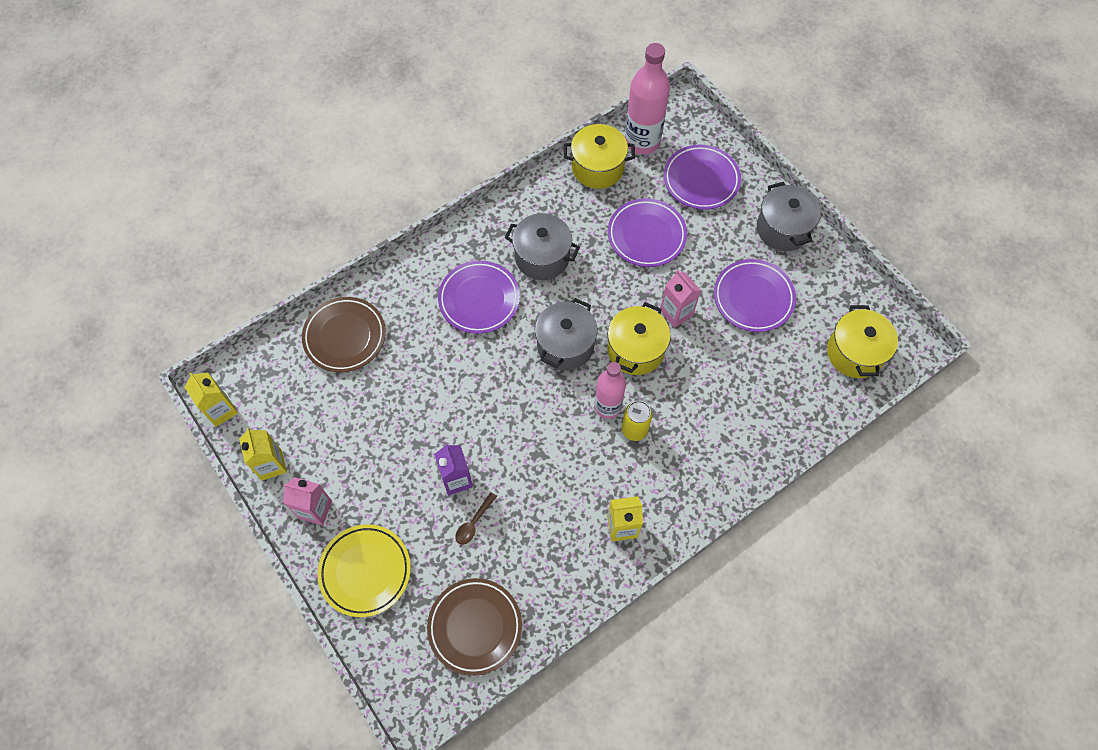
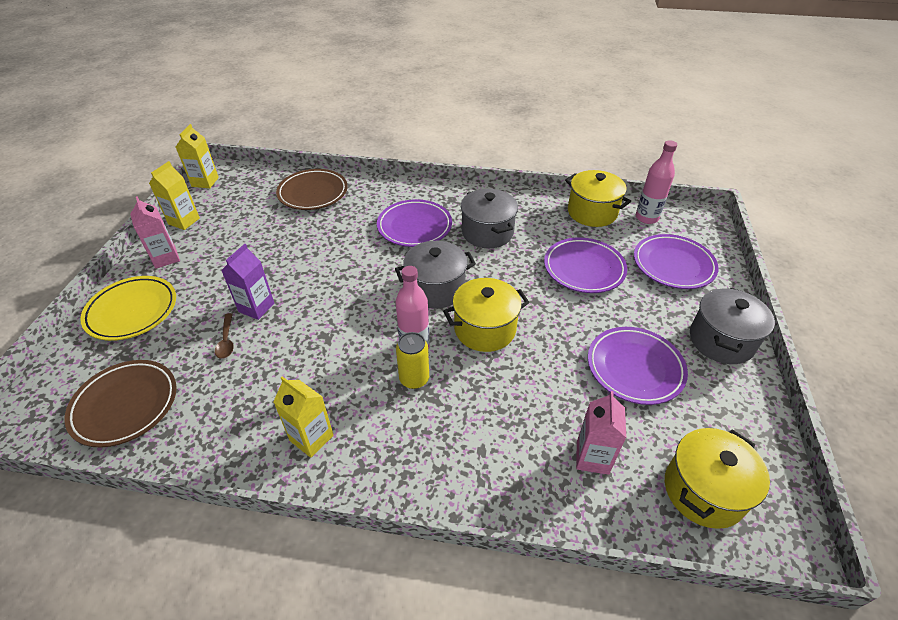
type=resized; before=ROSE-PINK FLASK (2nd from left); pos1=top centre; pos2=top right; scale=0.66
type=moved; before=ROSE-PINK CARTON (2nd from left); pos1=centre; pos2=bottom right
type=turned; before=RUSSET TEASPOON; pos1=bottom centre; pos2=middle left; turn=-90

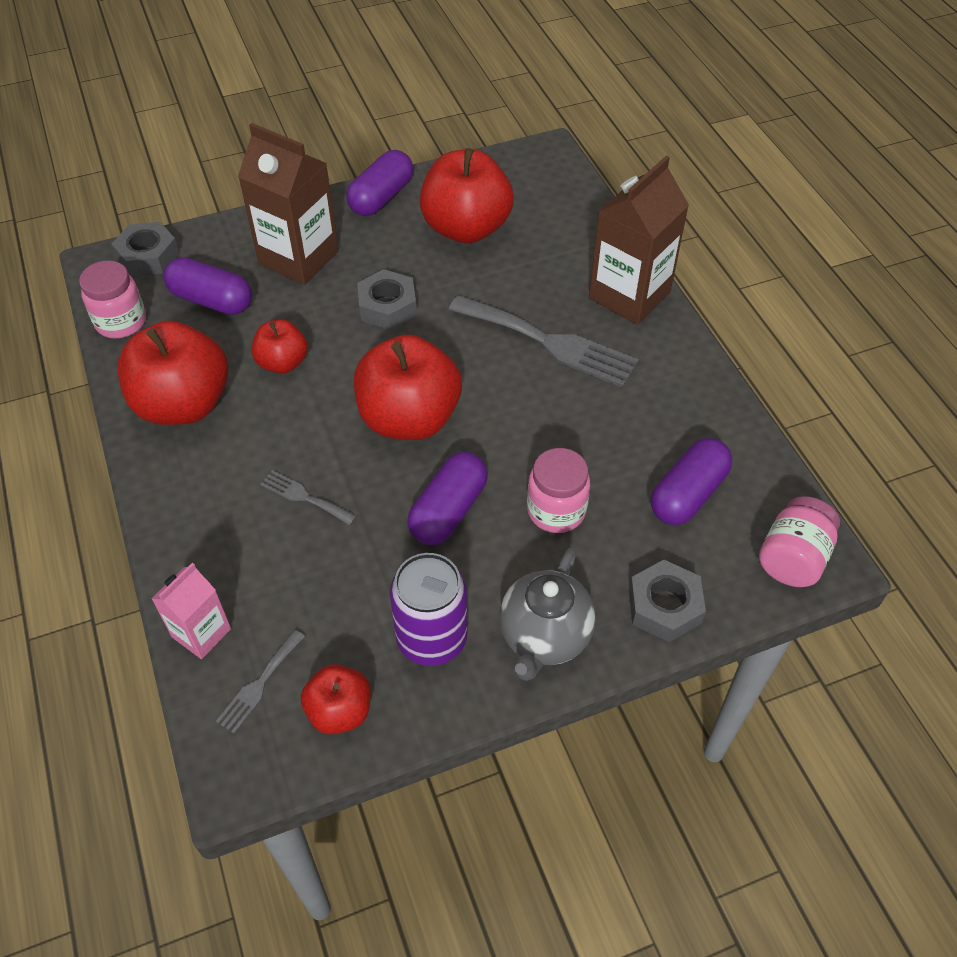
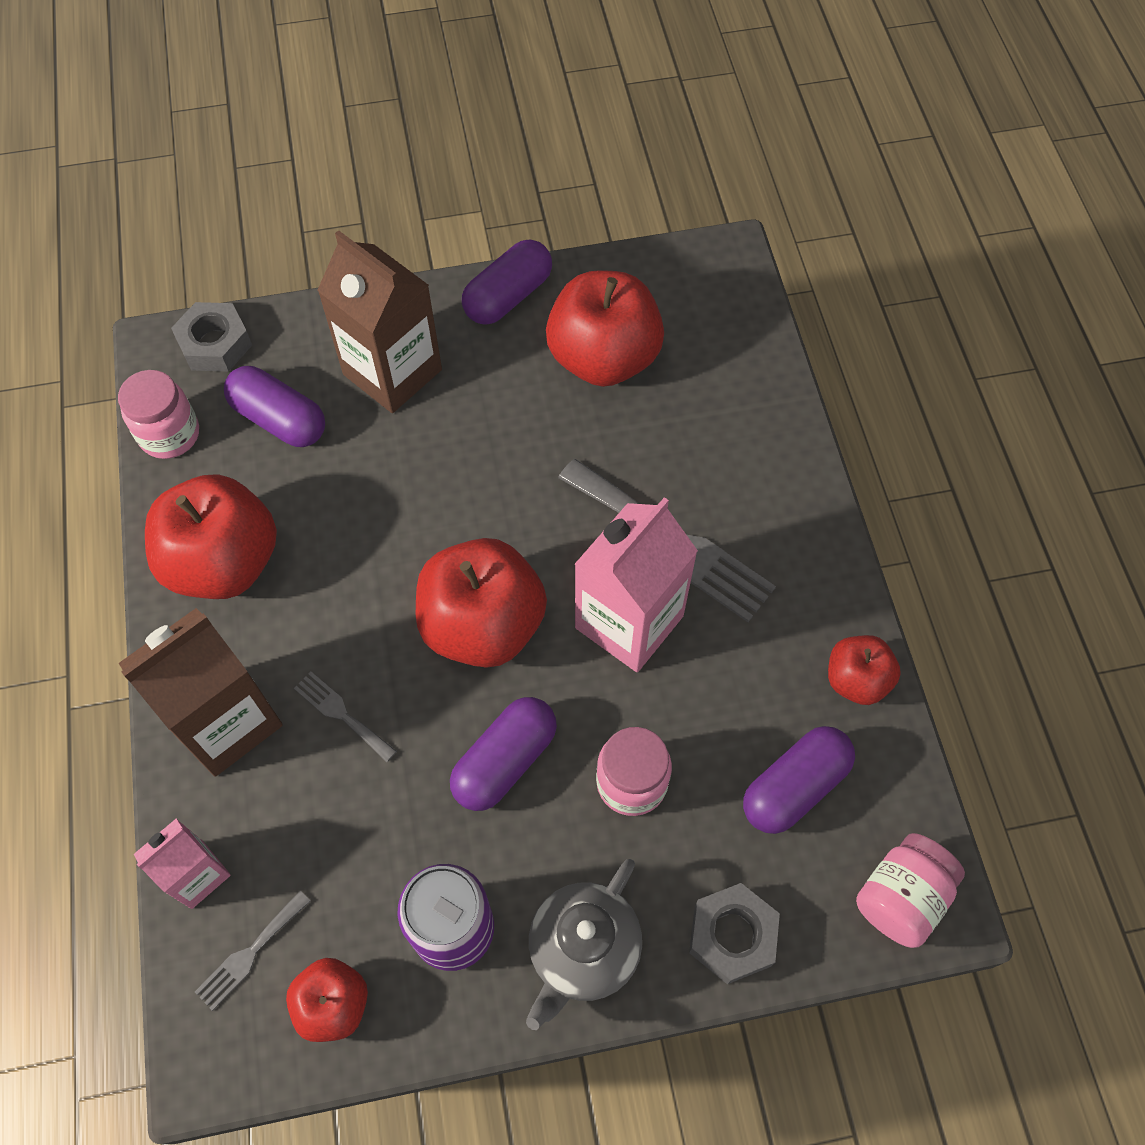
type=moved; before=RUSSET CARTON (2nd from left in the first image); after=RUSSET CARTON (1st from left); pos1=top right; pos2=middle left
type=removed; before=GREY HEX NUT (2nd from left); pos1=top centre
type=moved; before=CRIMSON APPLE FRUIT (2nd from left in the first image); after=CRIMSON APPLE FRUIT (5th from left); pos1=middle left; pos2=middle right
type=added; after=ROSE-PINK CARTON (2nd from left); pos2=centre

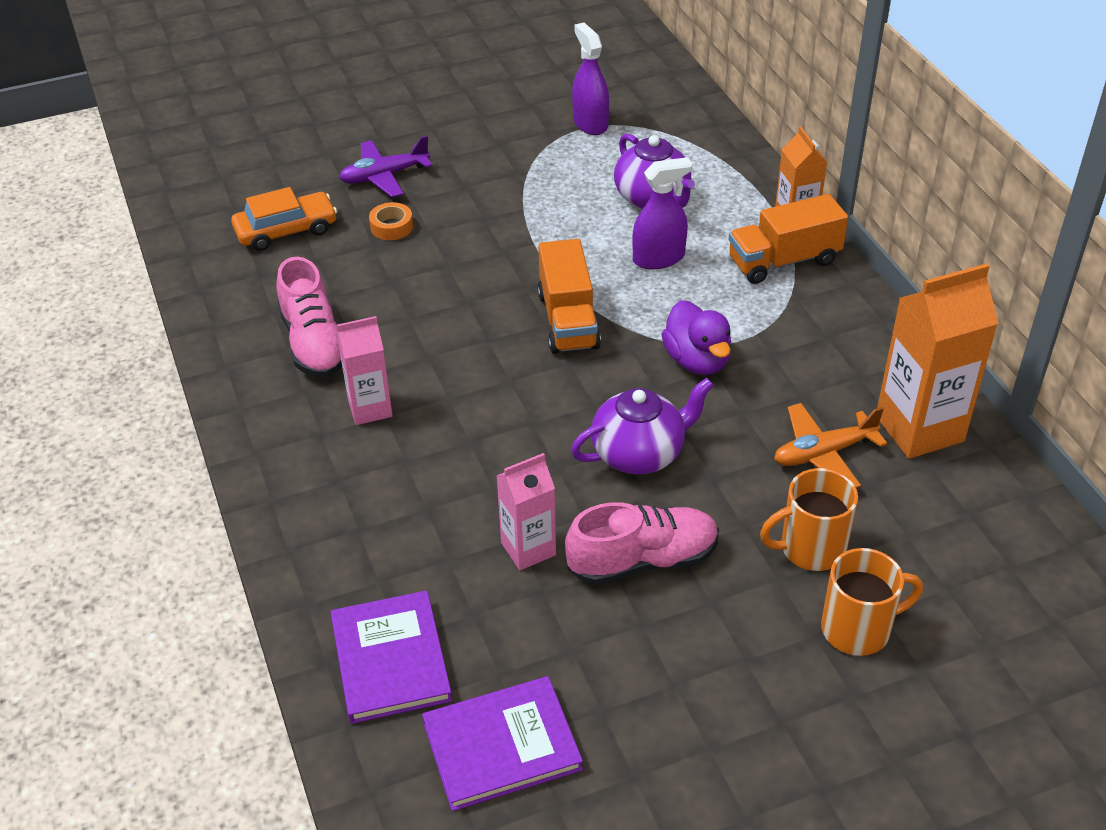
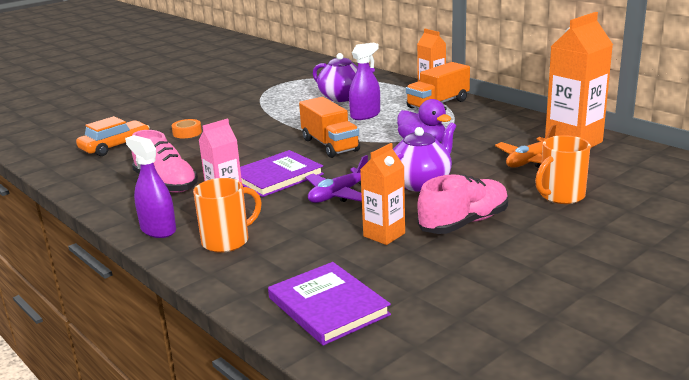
type=moved; before=ROYAL PURPLE SPRAYER (1st from left); pos1=top centre; pos2=middle left
type=moved; before=ROYAL PURPLE PLANE; pos1=top centre; pos2=centre
type=recoloured; before=ROSE-PINK CARTON (2nd from left); after=ORANGE CARTON (1st from left); pos1=centre; pos2=centre
type=moved; before=ORANGE MUG (2nd from left in the first image); after=ORANGE MUG (1st from left); pos1=bottom right; pos2=middle left
type=moved; before=ROYAL PURPLE BOOK (2nd from left in the first image); after=ROYAL PURPLE BOOK (1st from left); pos1=bottom centre; pos2=centre

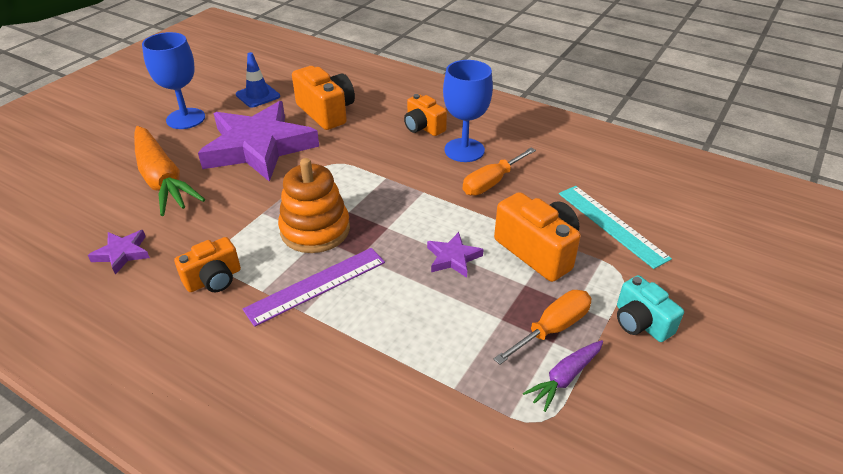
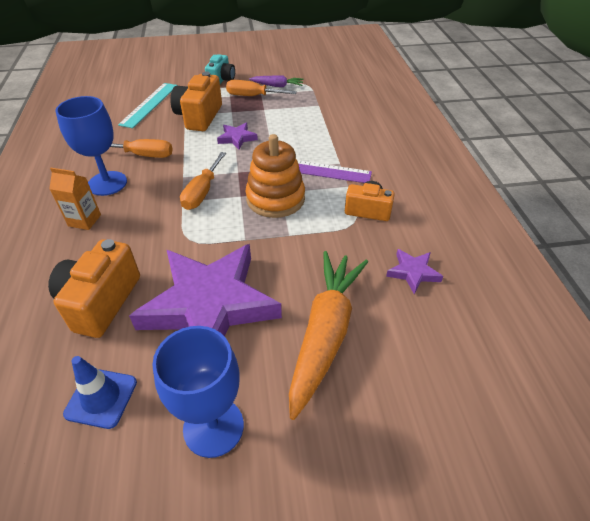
type=replaced; before=ORANGE CAMERA (3rd from left); after=ORANGE CARTON; pos1=top centre; pos2=middle left
type=added; after=ORANGE SCREWDRIVER (2nd from left); pos2=centre

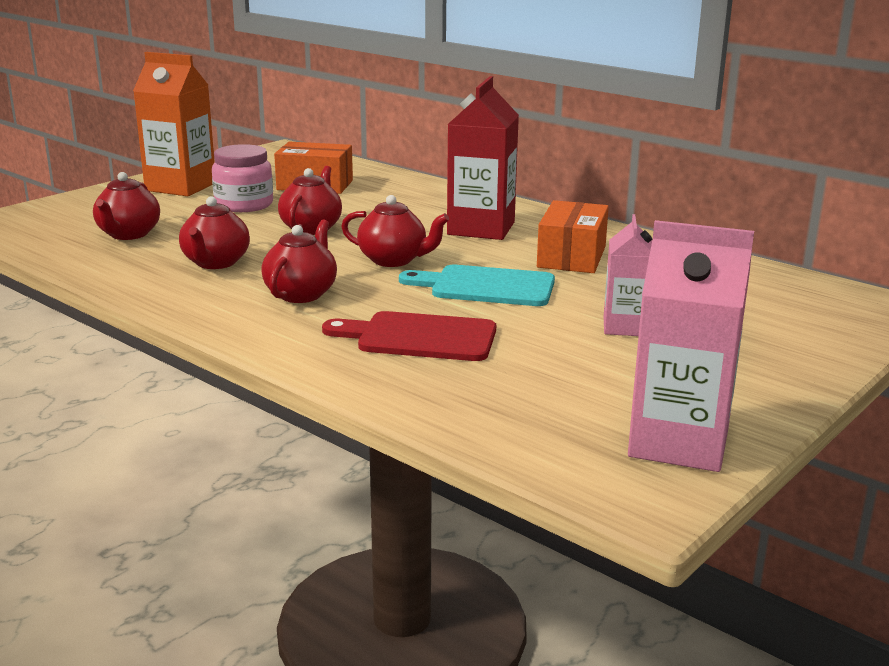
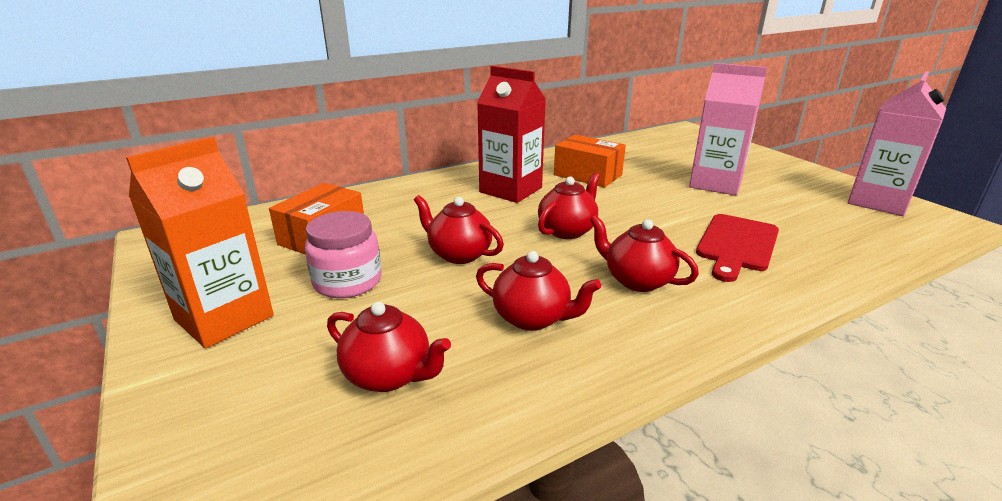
type=resized; before=ROSE-PINK CARTON (1st from left); pos1=middle right; pos2=top right; scale=1.65
type=removed; before=AQUA CUTTING BOARD; pos1=centre

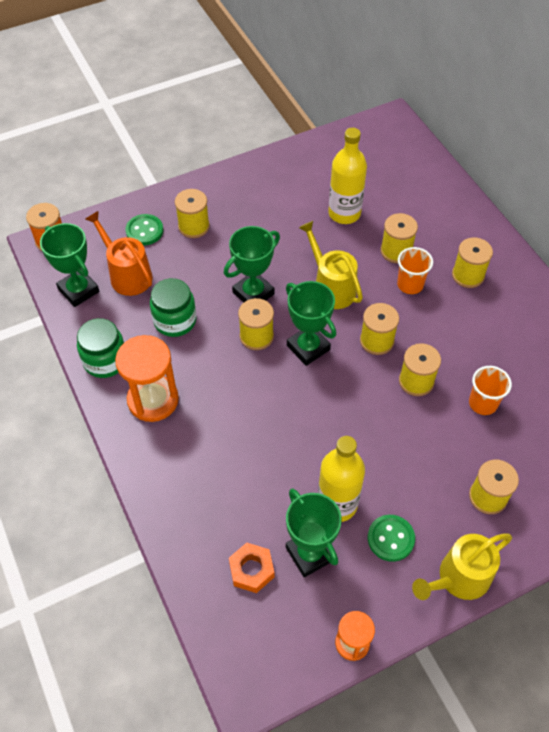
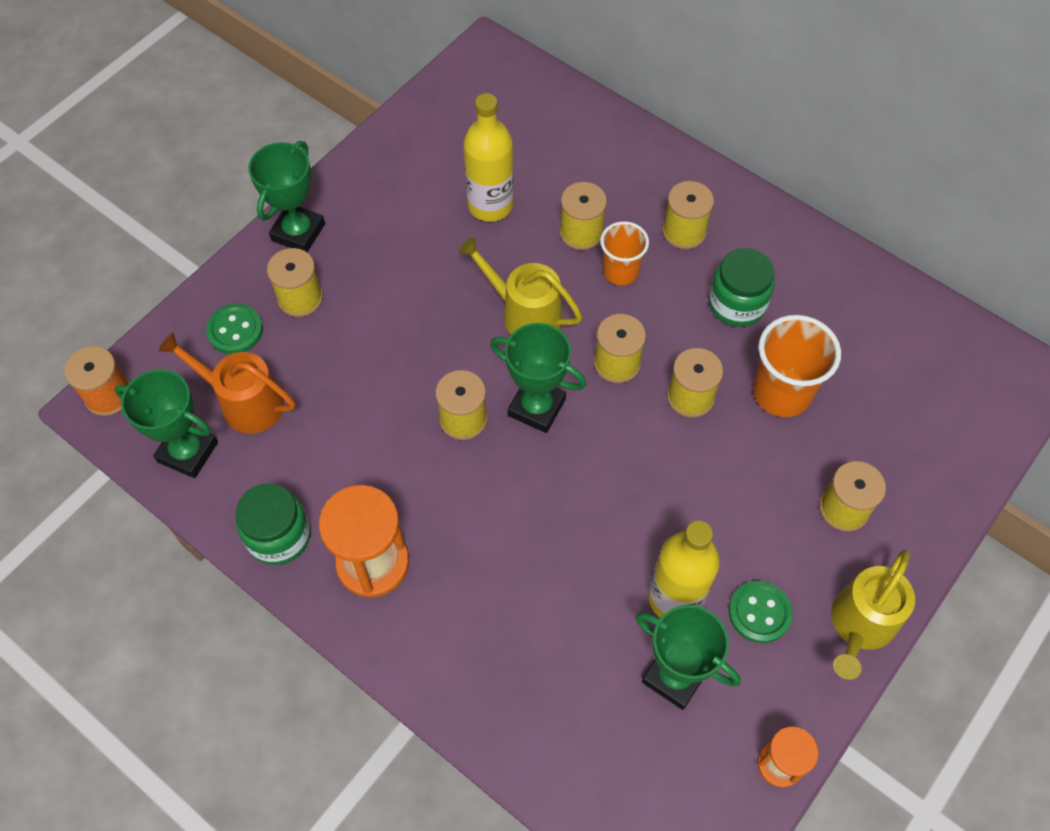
type=moved; before=EMERALD TROPHY (2nd from left); pos1=centre; pos2=top left
type=moved; before=EMERALD JAM JAR (2nd from left); pos1=middle left; pos2=middle right
type=resized; before=ORANGE TUMBLER (2nd from left); pos1=middle right; pos2=middle right; scale=1.55
type=removed; before=ORANGE HEX NUT; pos1=bottom centre

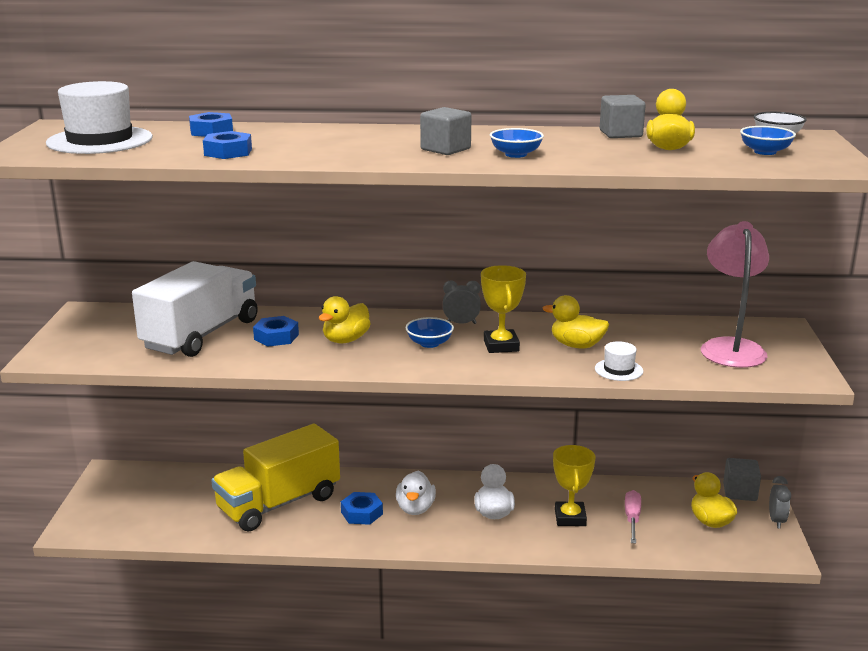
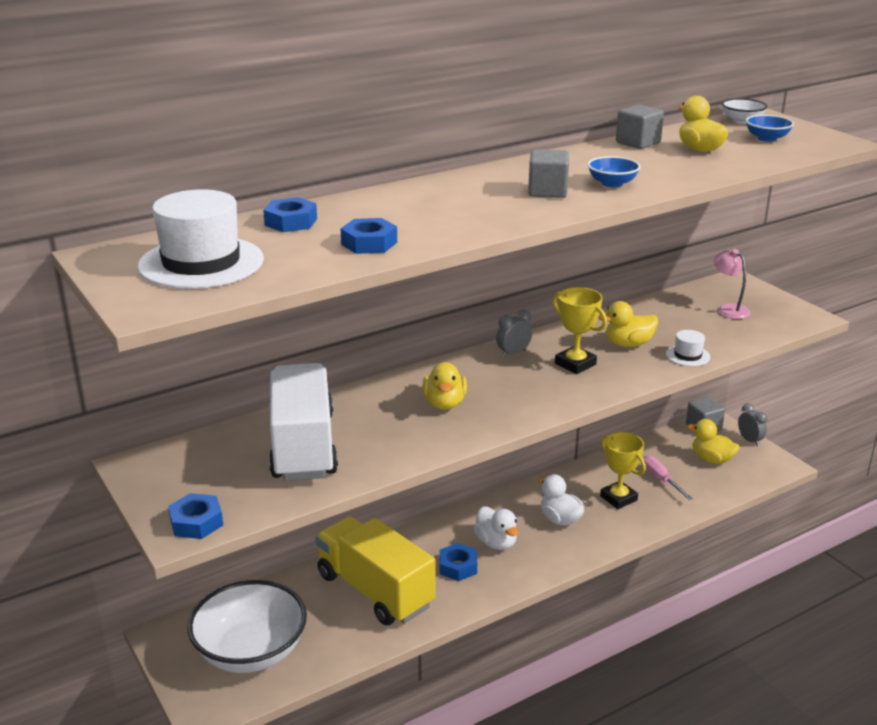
type=resized; before=ROSE-PINK DESK LAMP; pos1=middle right; pos2=middle right; scale=0.56
type=moved; before=ROYAL BLUE HEX NUT (3rd from left in the first image); after=ROYAL BLUE HEX NUT (1st from left); pos1=middle left; pos2=bottom left
type=removed; before=ROYAL BLUE BOWL (1st from left); pos1=centre
type=turned; before=BRIGHT YELLOW LORRY; pos1=bottom left; pos2=bottom centre; turn=120
type=added; after=WHITE BOWL (1st from left); pos2=bottom left

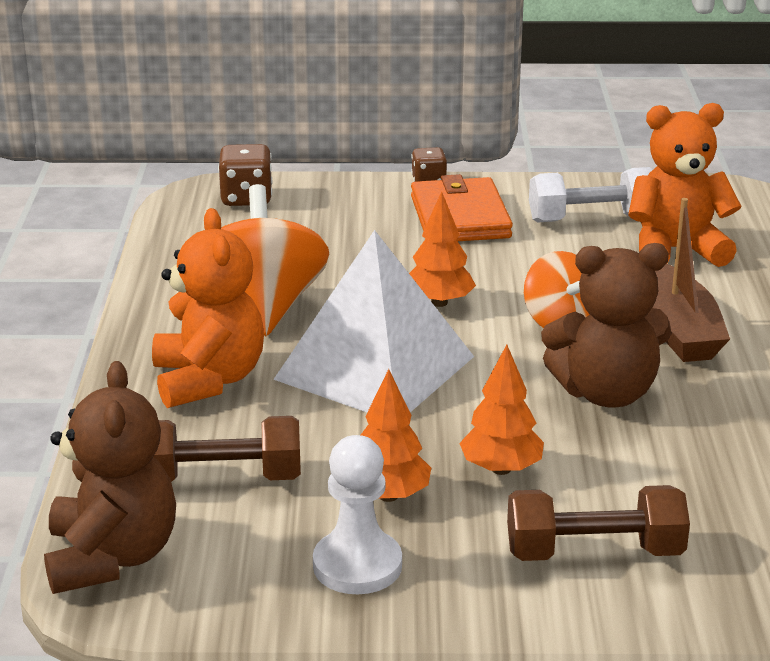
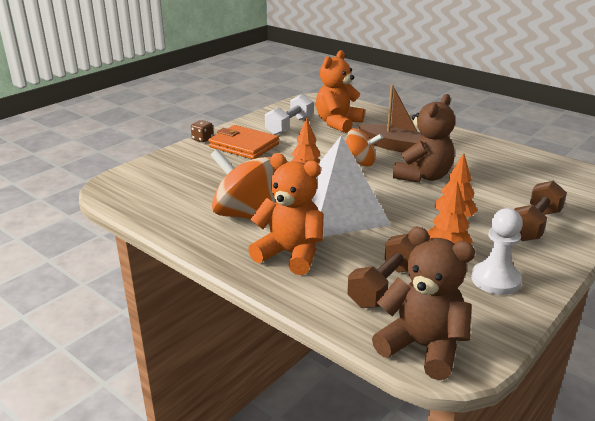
type=removed; before=RUSSET DIE (1st from left); pos1=top left

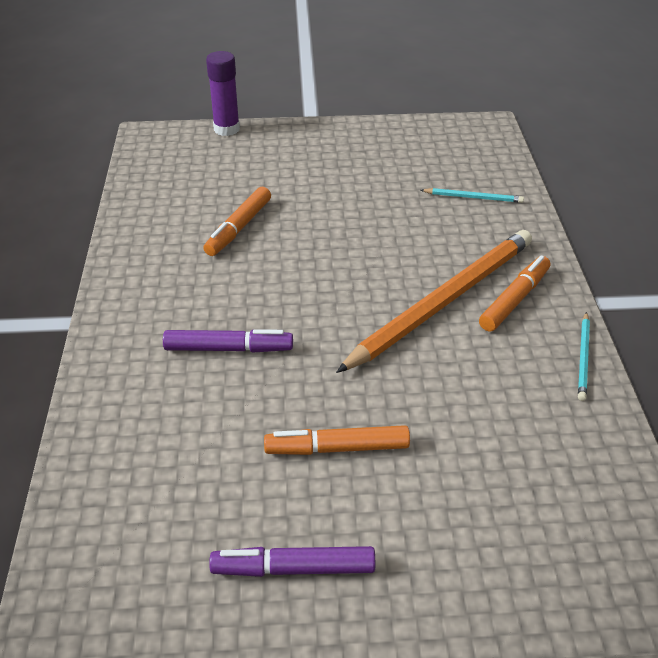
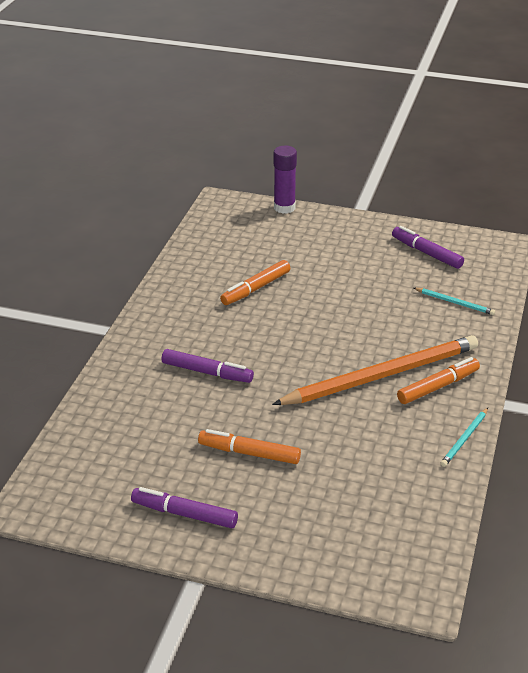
type=added; after=ROYAL PURPLE MARKER PEN (3rd from left); pos2=middle right

